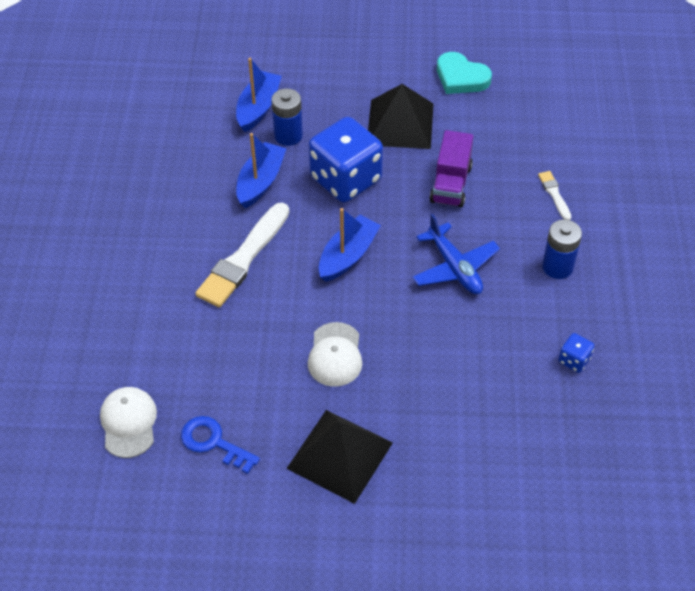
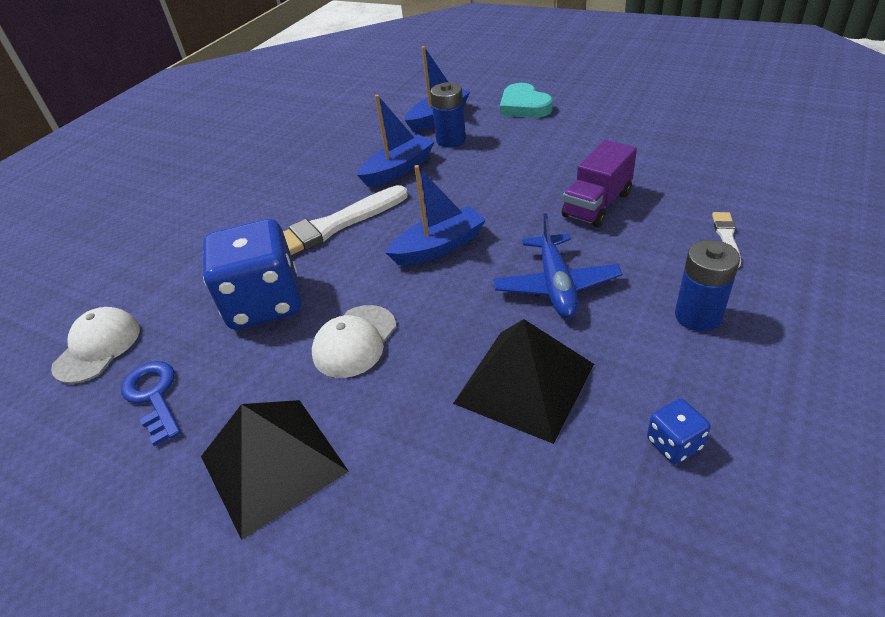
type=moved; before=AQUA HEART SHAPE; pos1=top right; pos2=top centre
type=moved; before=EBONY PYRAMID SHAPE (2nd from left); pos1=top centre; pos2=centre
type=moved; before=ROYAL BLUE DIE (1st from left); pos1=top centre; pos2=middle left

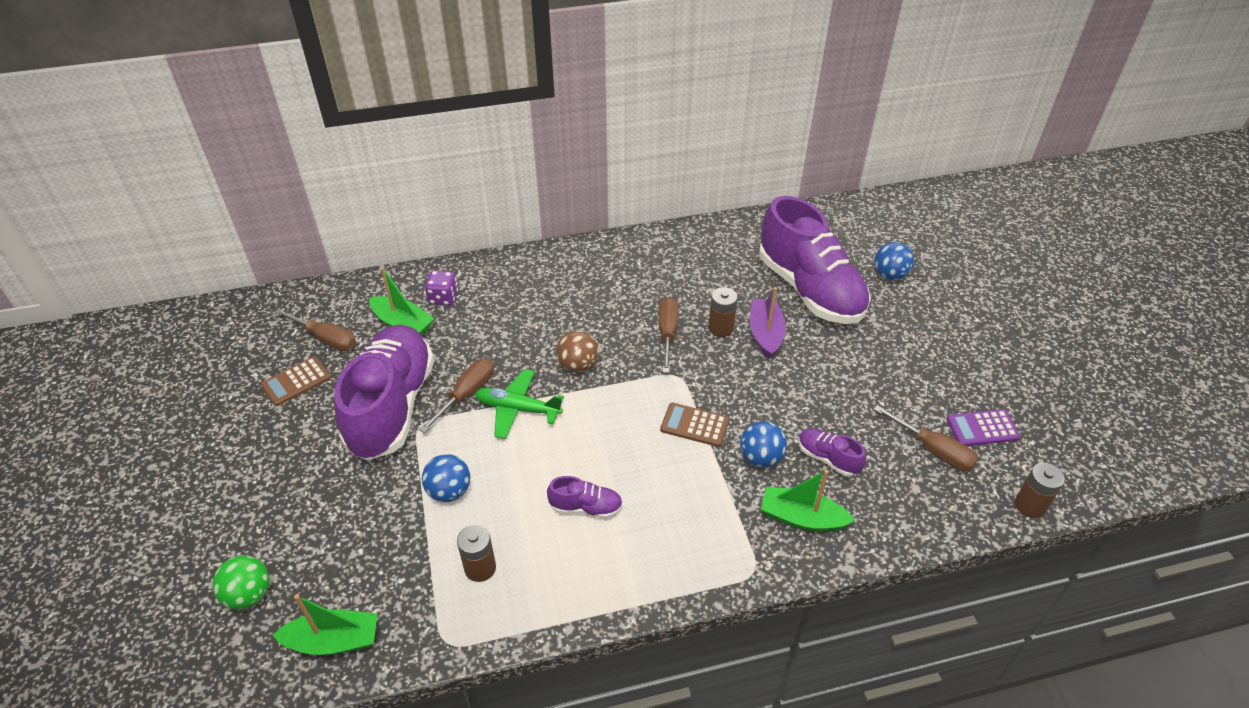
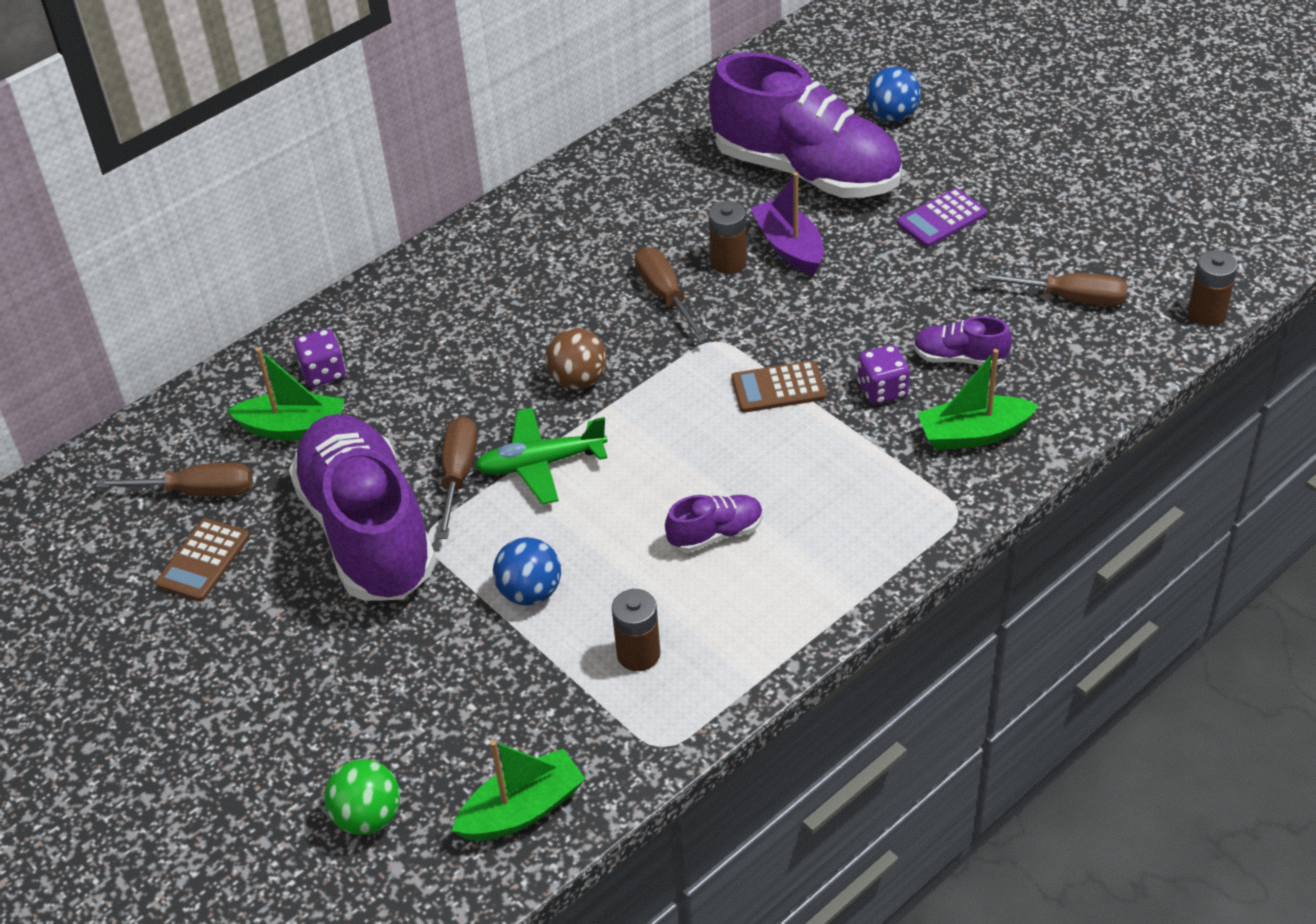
type=moved; before=ROYAL PURPLE CALCULATOR; pos1=middle right; pos2=top right
type=replaced; before=ROYAL BLUE BALL (2nd from left); after=ROYAL PURPLE DIE (2nd from left); pos1=centre; pos2=middle right

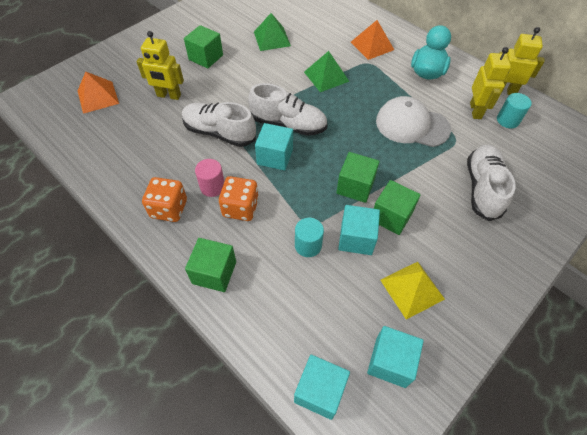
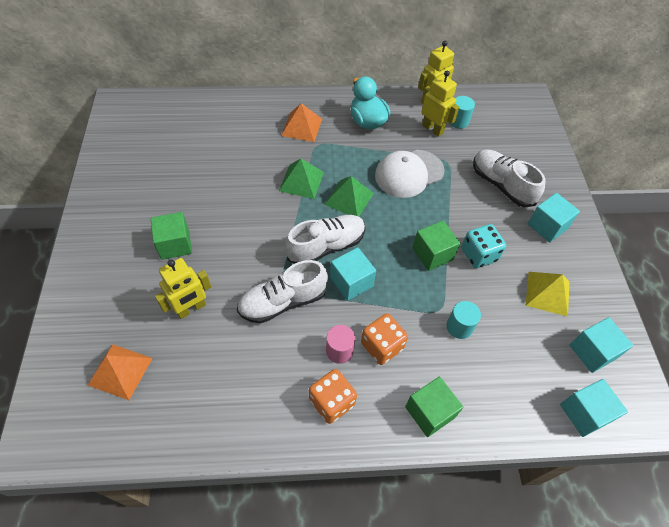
type=moved; before=EMERALD PYRAMID SHAPE (1st from left in the first image); after=EMERALD PYRAMID SHAPE (2nd from left); pos1=top centre; pos2=centre
type=replaced; before=EMERALD CUBE (4th from left); after=AQUA DIE; pos1=middle right; pos2=middle right
type=moved; before=AQUA CUBE (3rd from left in the first image); after=AQUA CUBE (2nd from left); pos1=centre; pos2=middle right

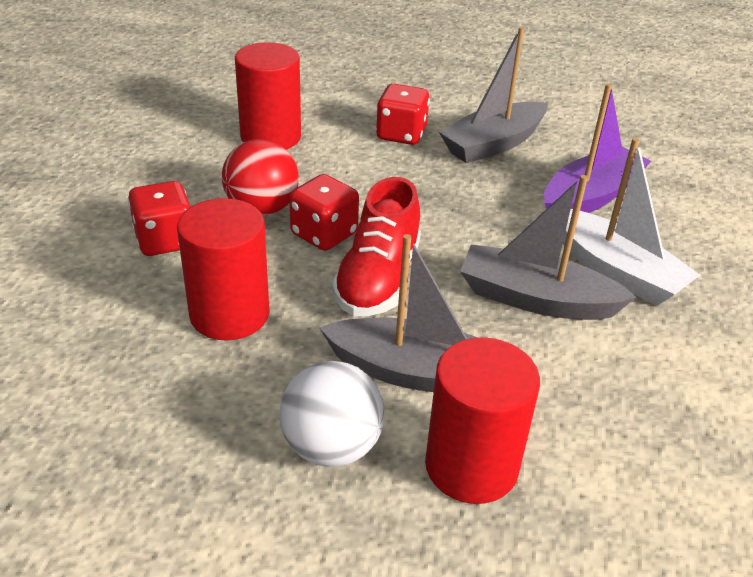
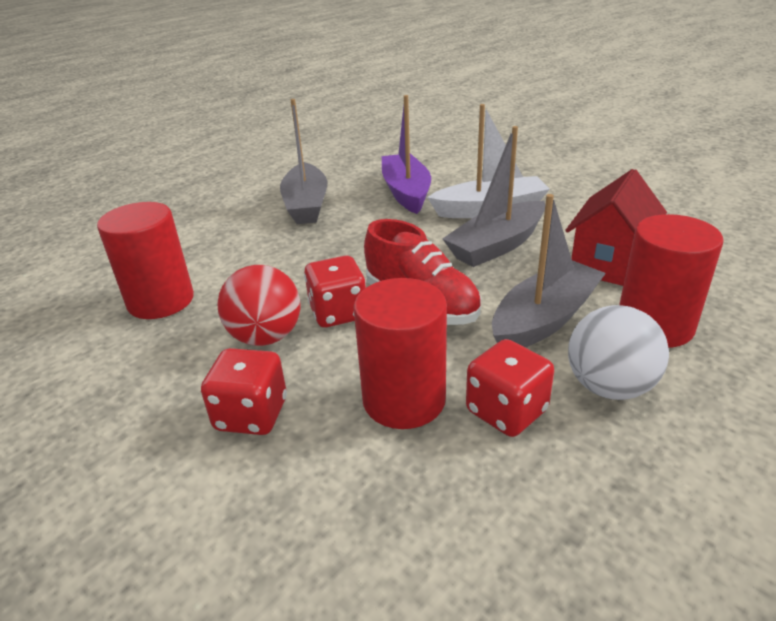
type=moved; before=CRIMSON DIE (3rd from left); pos1=top centre; pos2=centre
type=added; after=CRIMSON HOUSE; pos2=middle right

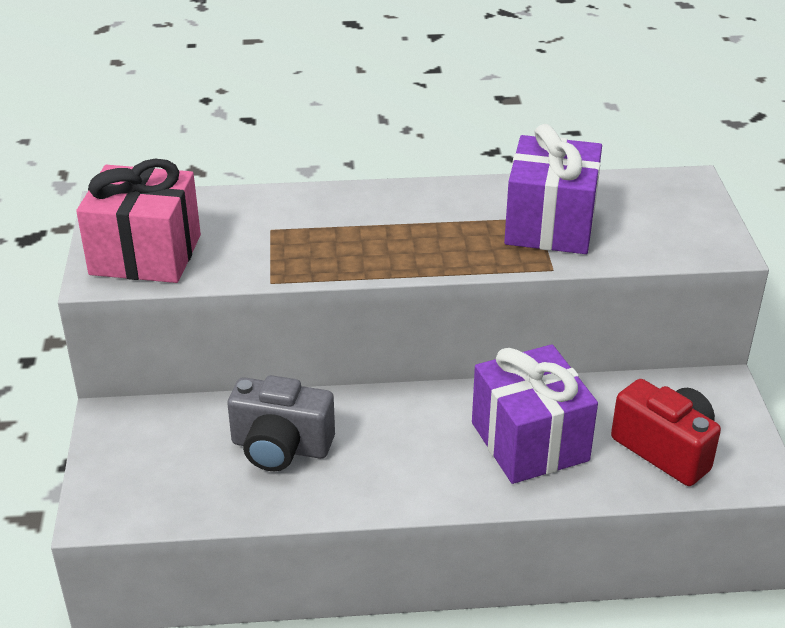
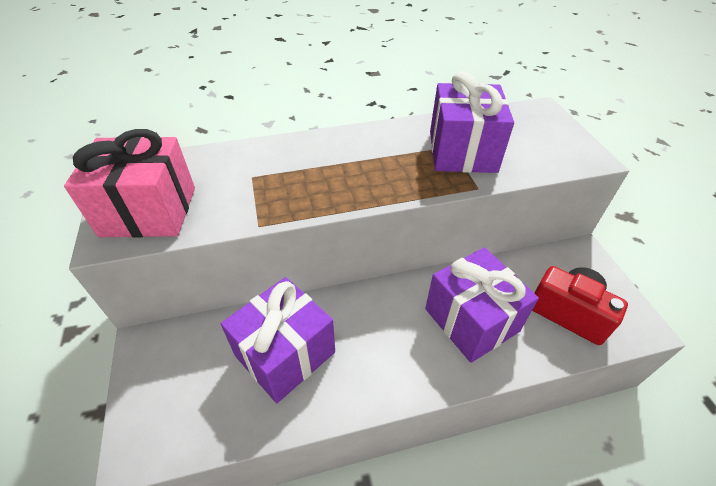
type=replaced; before=GREY CAMERA; after=ROYAL PURPLE PRESENT (1st from left); pos1=bottom centre; pos2=bottom centre

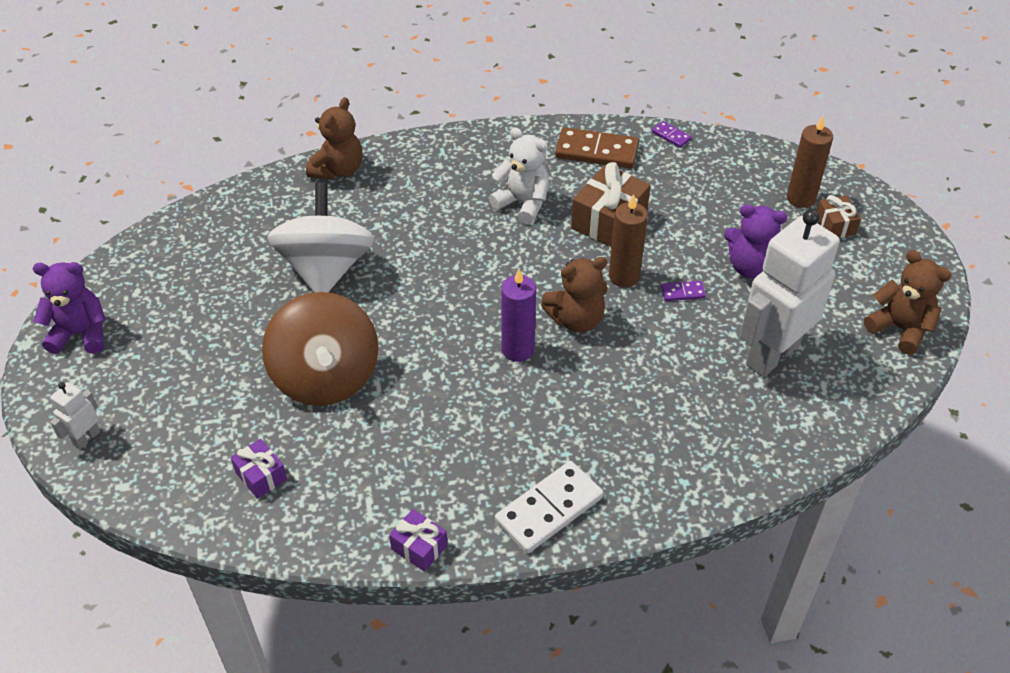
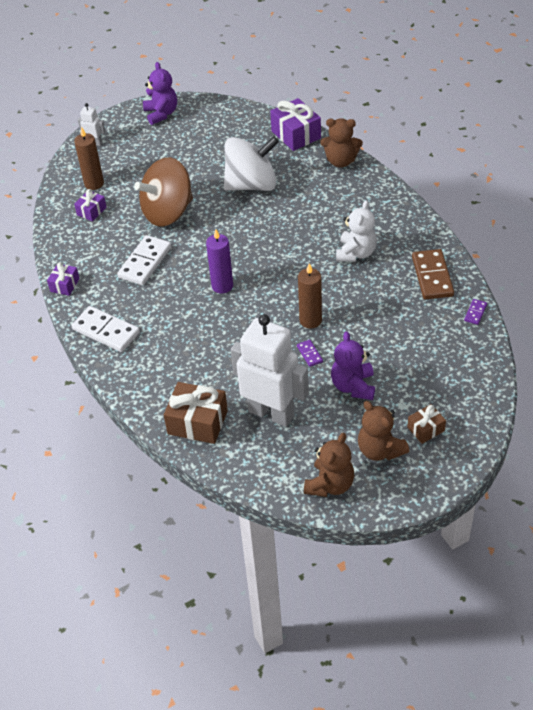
type=moved; before=RUSSET WAX CANDLE (2nd from left in the first image); after=RUSSET WAX CANDLE (1st from left); pos1=top right; pos2=top left
type=moved; before=RUSSET PRESENT (1st from left); pos1=top centre; pos2=centre
type=moved; before=RUSSET TEDDY BEAR (2nd from left in the first image); after=RUSSET TEDDY BEAR (3rd from left); pos1=centre; pos2=middle right
type=added; after=ROYAL PURPLE PRESENT (3rd from left); pos2=top centre
type=added; after=WHITE DOMINO PIECE (2nd from left); pos2=middle left

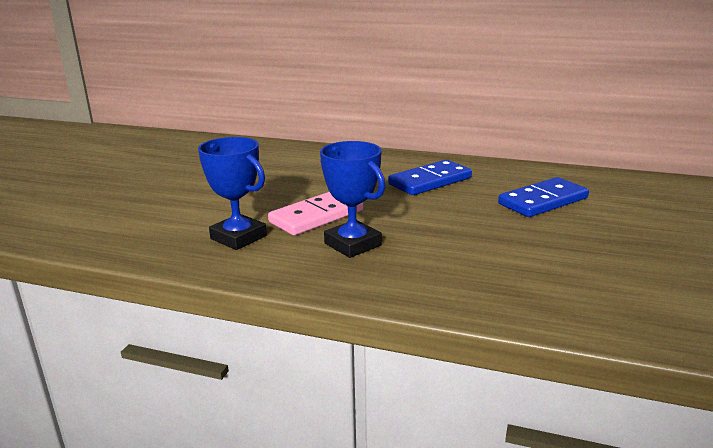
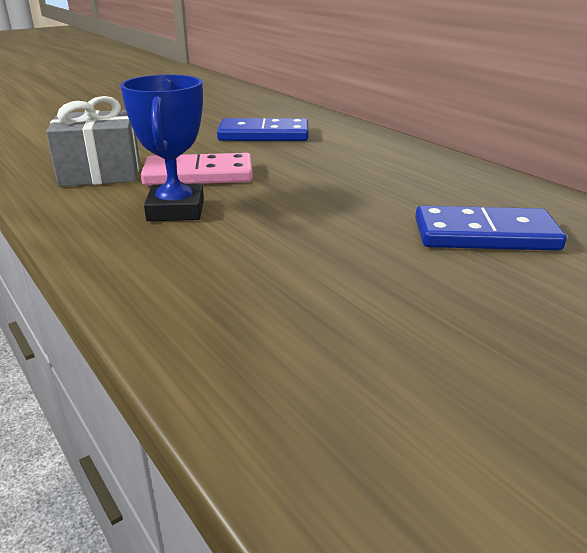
type=replaced; before=ROYAL BLUE TROPHY (1st from left); after=GREY PRESENT; pos1=middle left; pos2=top left
type=moved; before=ROYAL BLUE DOMINO PIECE (1st from left); pos1=centre; pos2=top centre

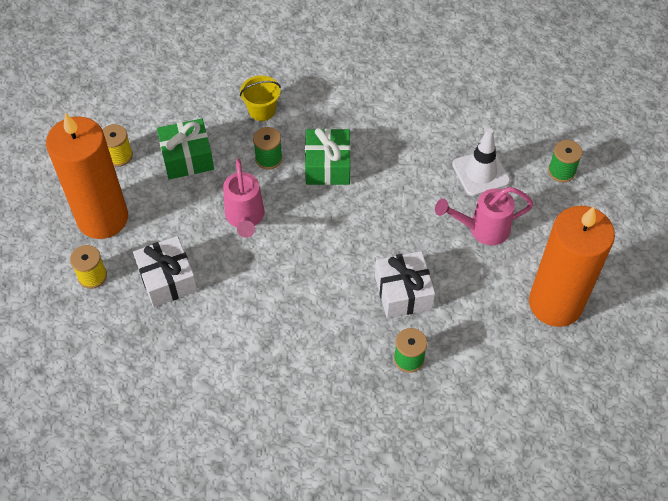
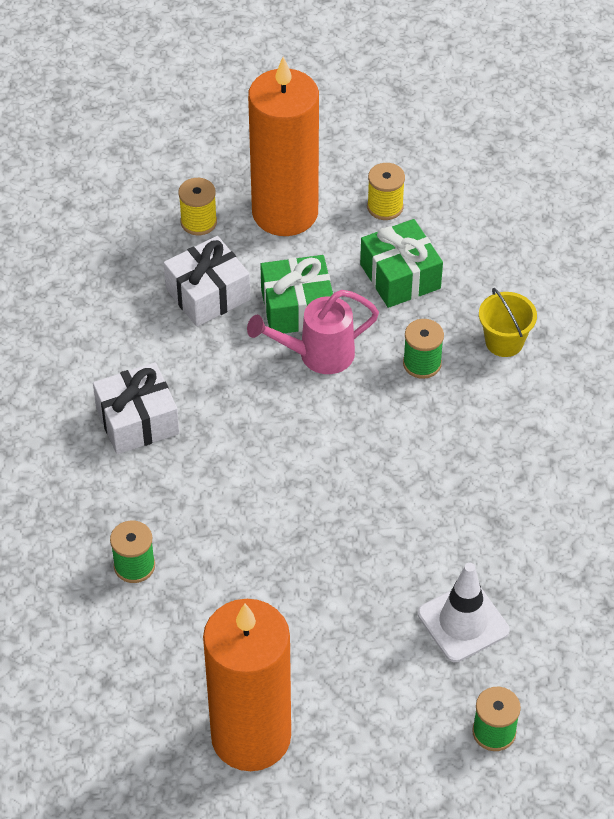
type=moved; before=EMERALD PRESENT (2nd from left in the first image); after=EMERALD PRESENT (1st from left); pos1=top centre; pos2=centre
type=removed; before=ROSE-PINK WATERING POT (2nd from left); pos1=middle right
type=moved; before=WHITE PRESENT (2nd from left in the first image); after=WHITE PRESENT (1st from left); pos1=centre; pos2=middle left

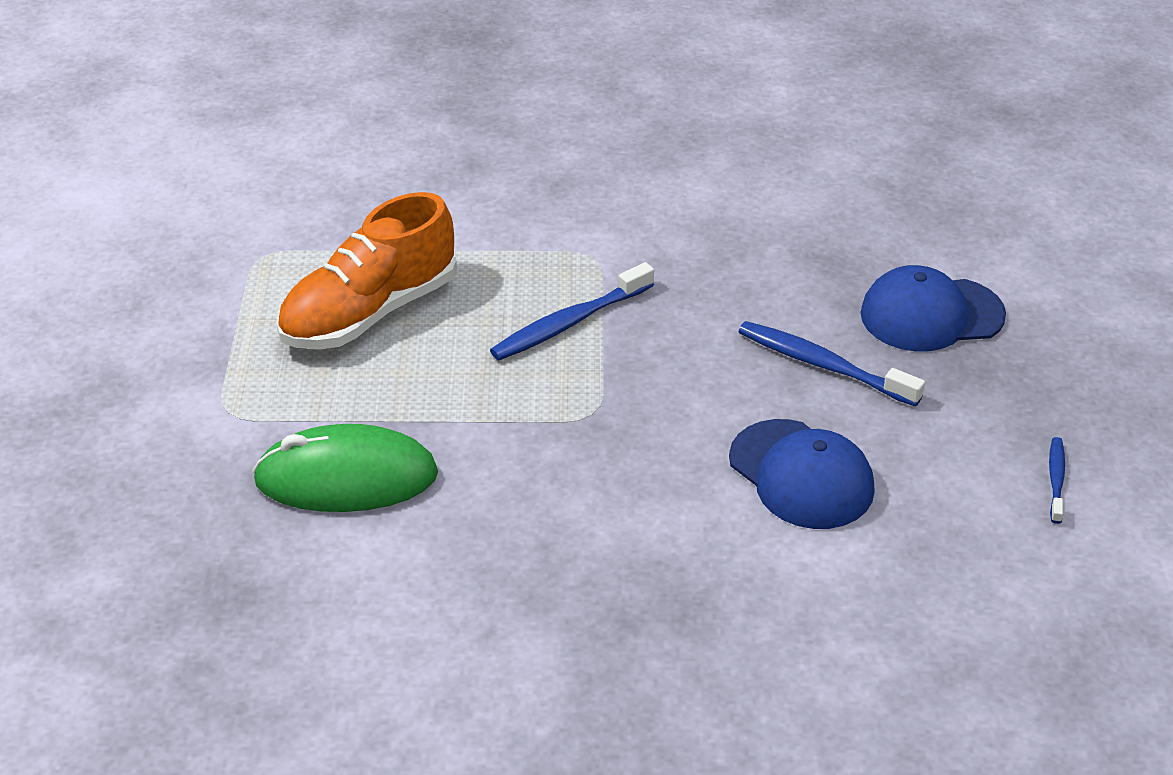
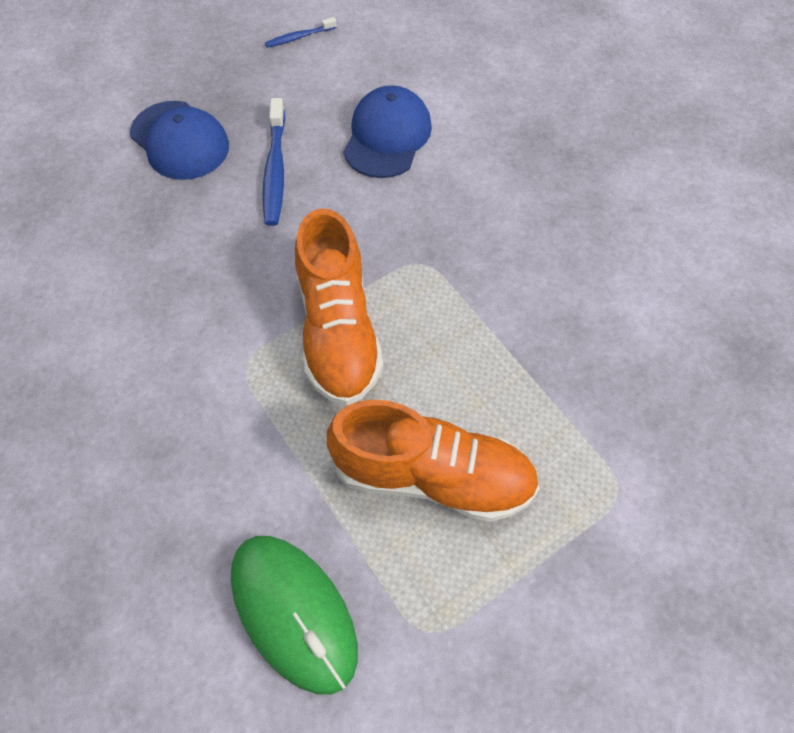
type=replaced; before=ROYAL BLUE TOOTH BRUSH (1st from left); after=ORANGE LACE-UP SHOE (1st from left); pos1=centre; pos2=centre
type=moved; before=EMERALD COMPUTER MOUSE; pos1=middle left; pos2=bottom centre

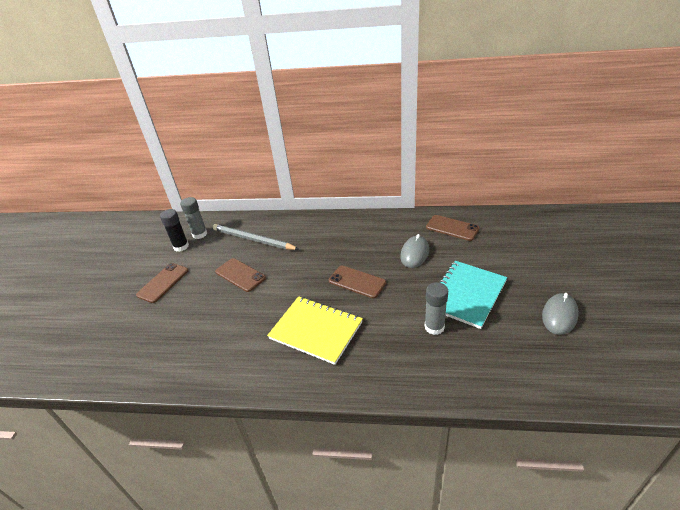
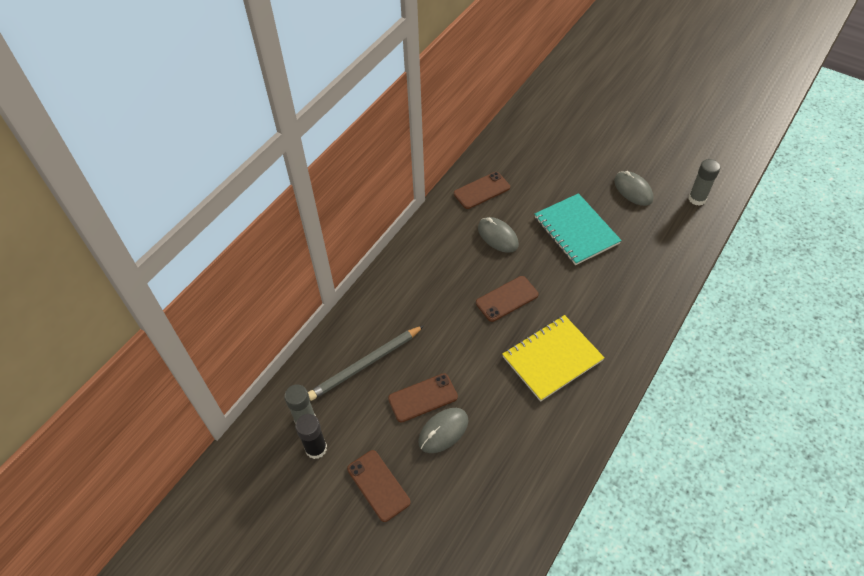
type=moved; before=GREY GLUE (2nd from left); pos1=centre; pos2=top right
type=added; after=GREY COMPUTER MOUSE (1st from left); pos2=bottom centre

